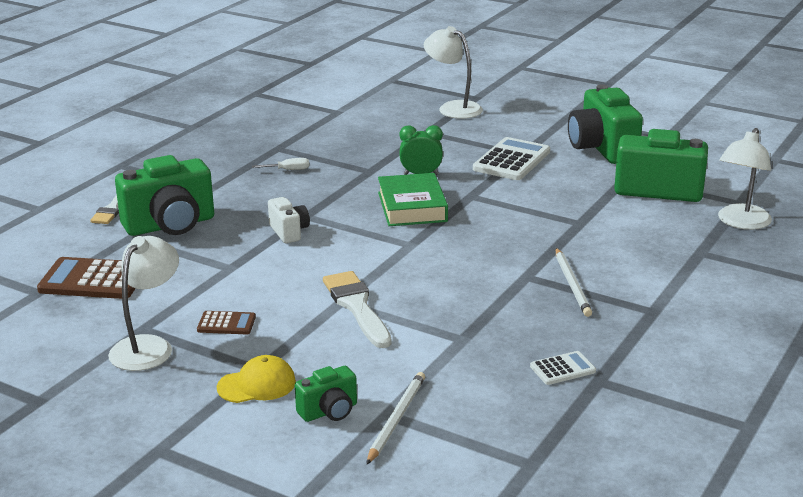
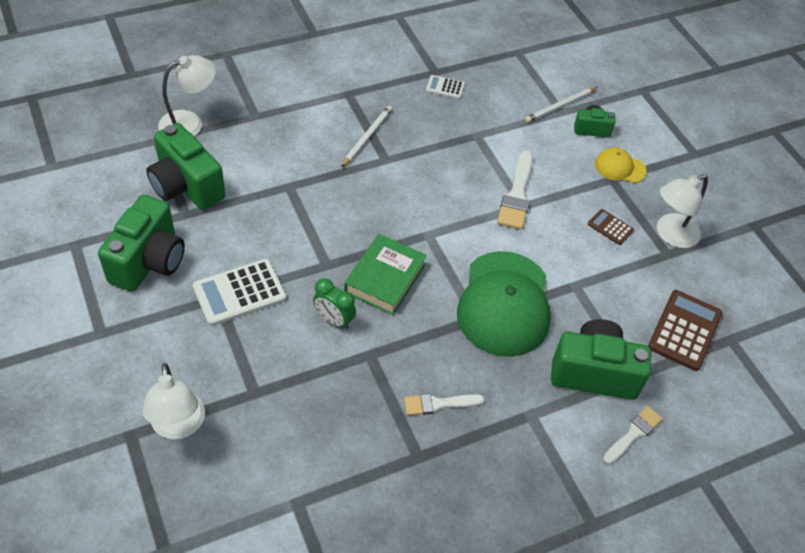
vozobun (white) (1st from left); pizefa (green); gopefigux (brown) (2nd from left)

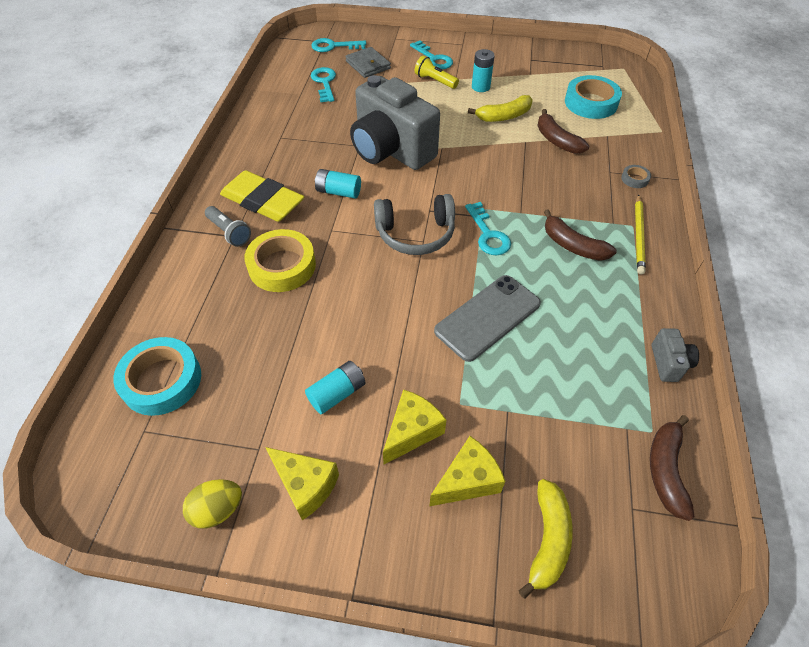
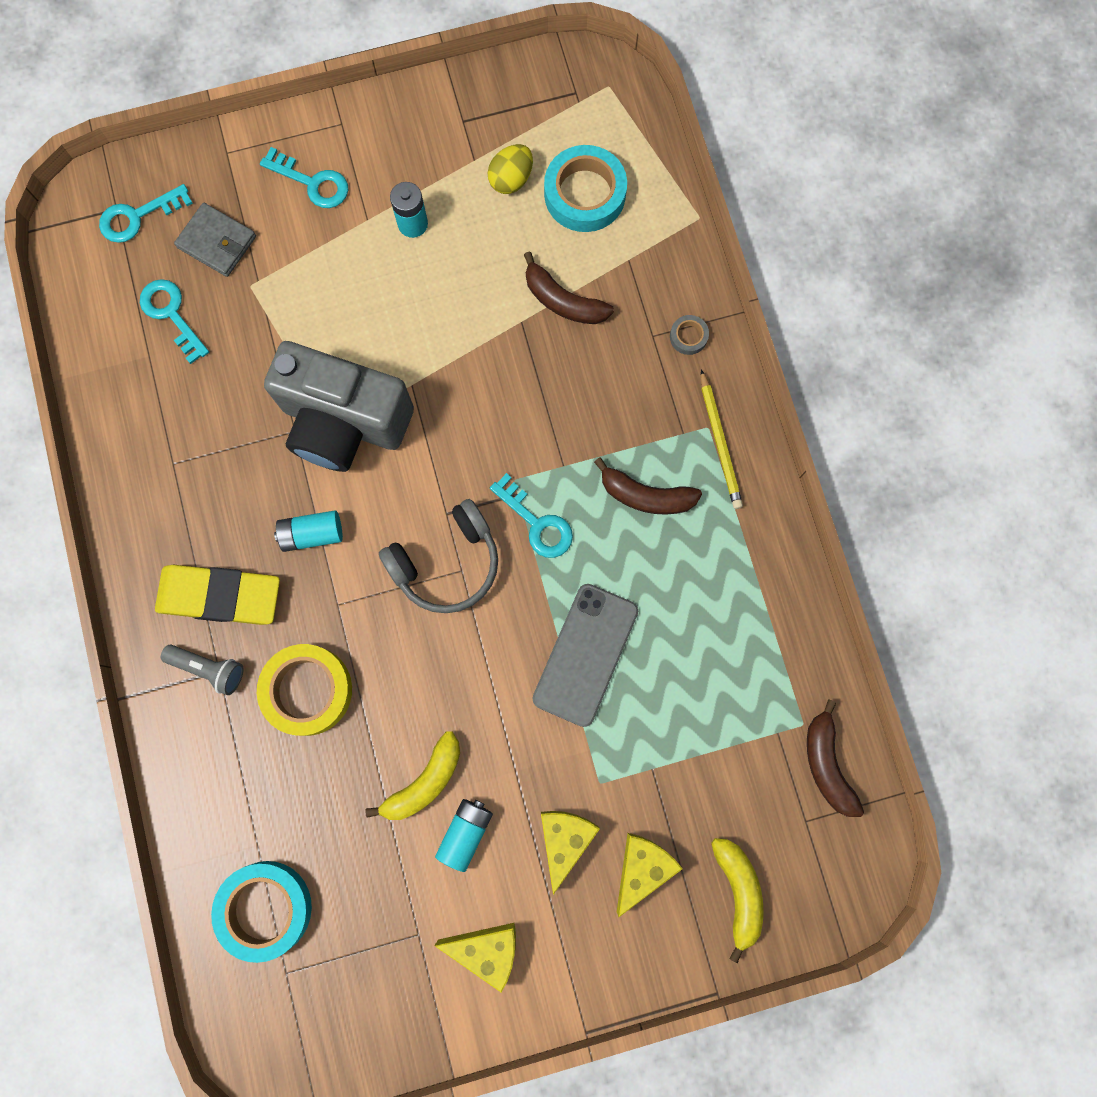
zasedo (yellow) (1st from left); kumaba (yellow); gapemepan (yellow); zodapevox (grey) (2nd from left in the first image)

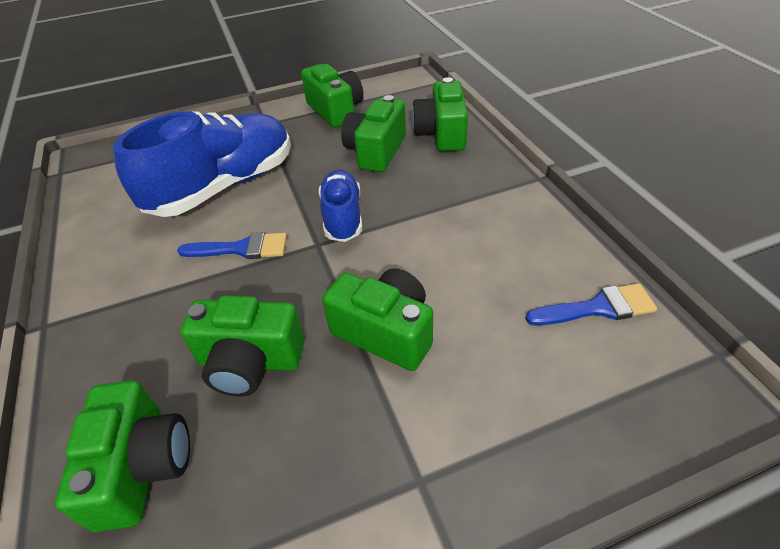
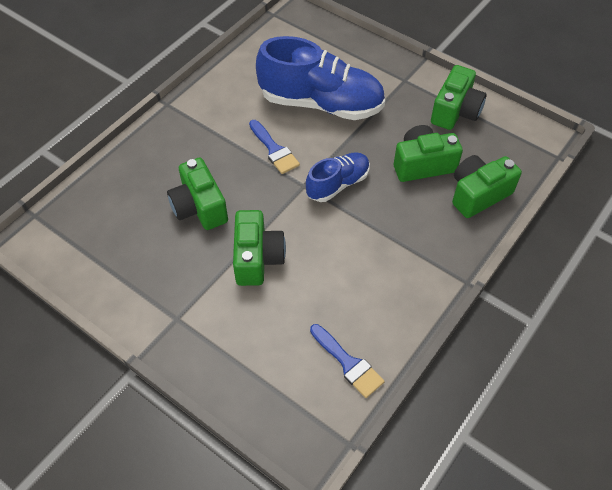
zodapevox (green) (1st from left in the first image)

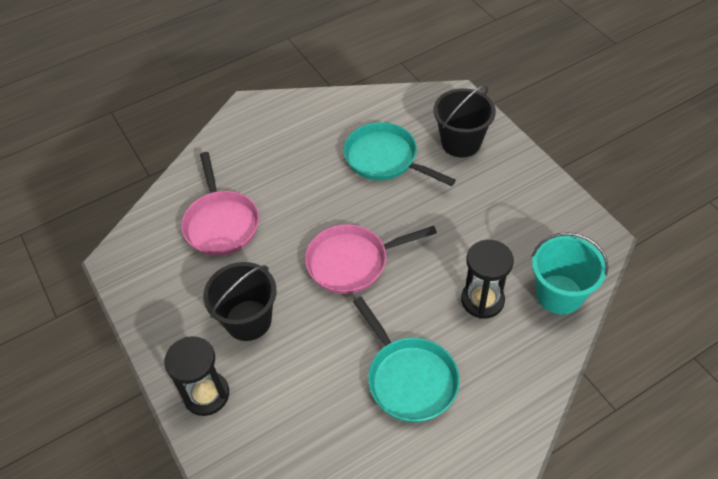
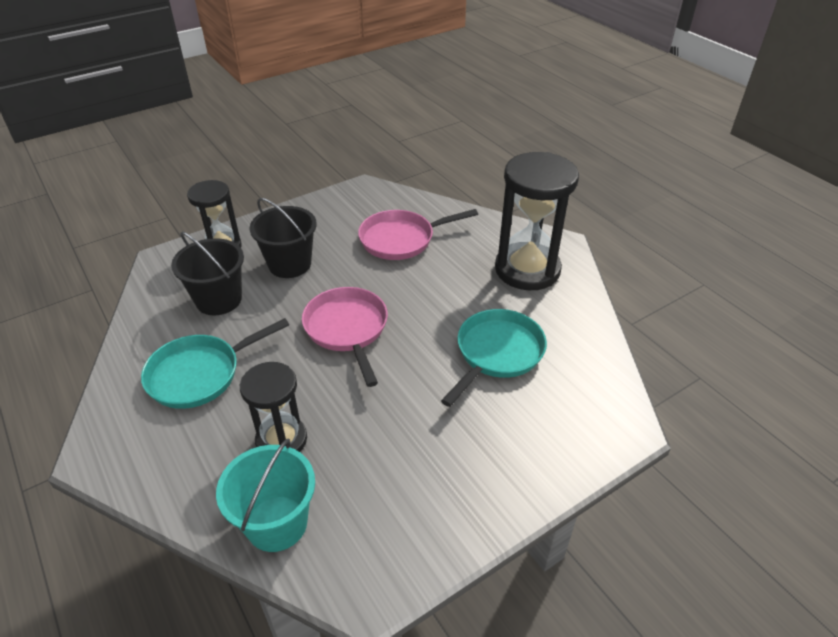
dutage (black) (1st from left); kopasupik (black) (3rd from left)

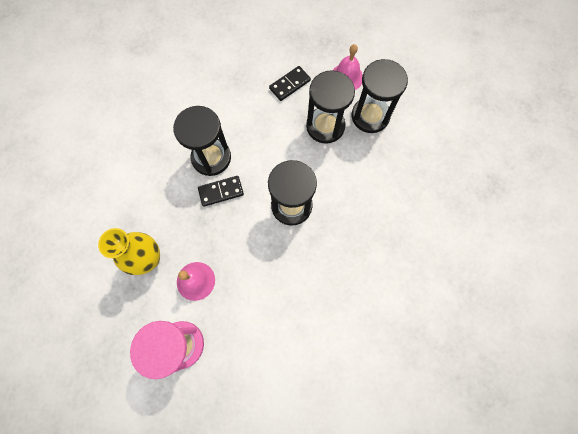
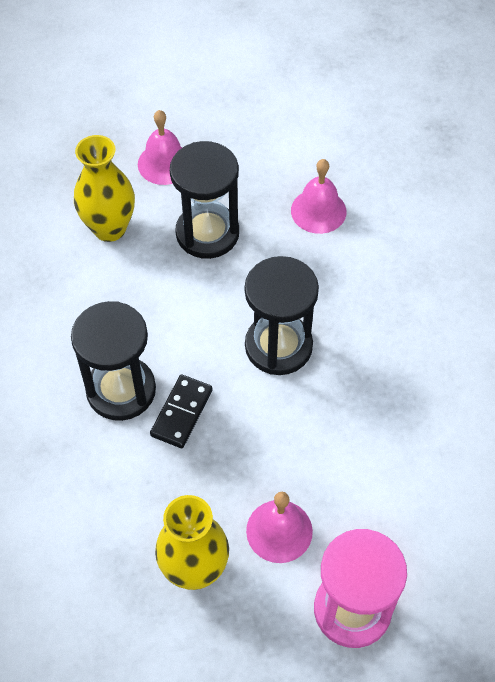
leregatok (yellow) (1st from left); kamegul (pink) (3rd from left); kopasupik (black) (4th from left in the first image)

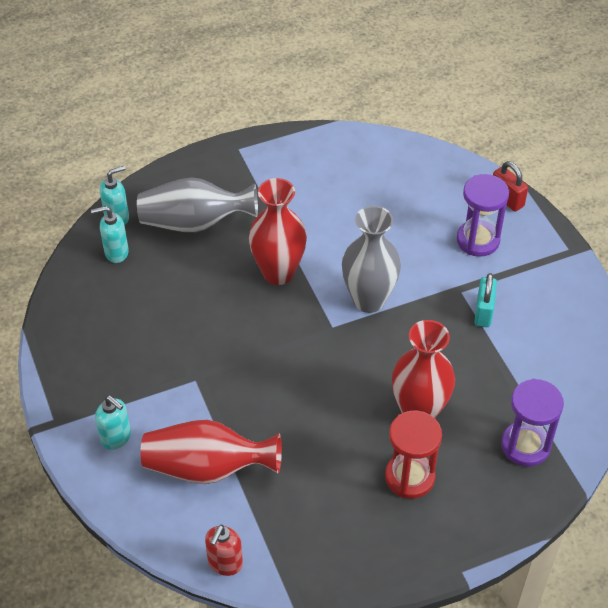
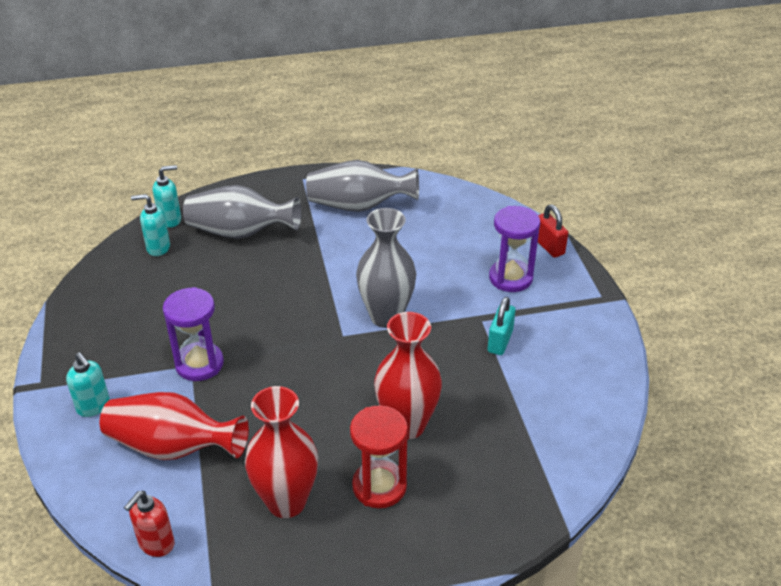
kopasupik (purple) (1st from left); leregatok (red) (2nd from left); leregatok (grey) (2nd from left)

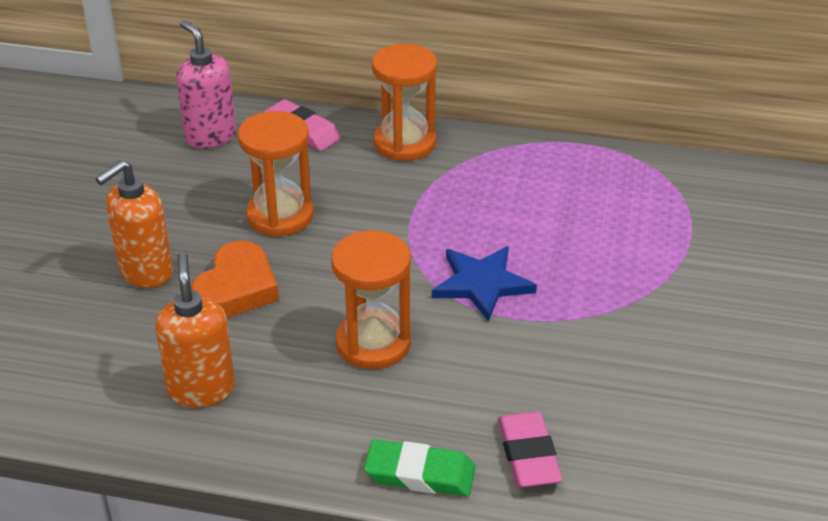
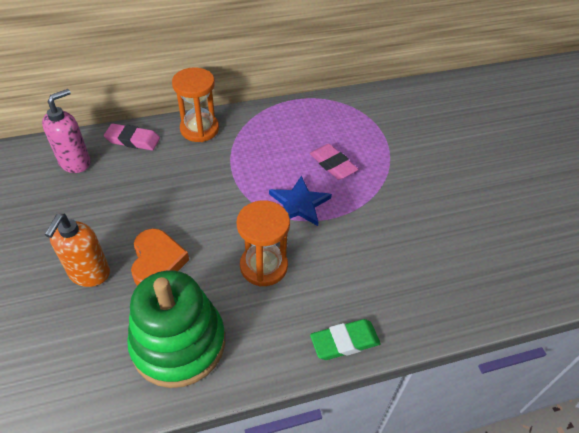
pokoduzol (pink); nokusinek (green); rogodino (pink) (2nd from left); kopasupik (orange) (1st from left in the first image)

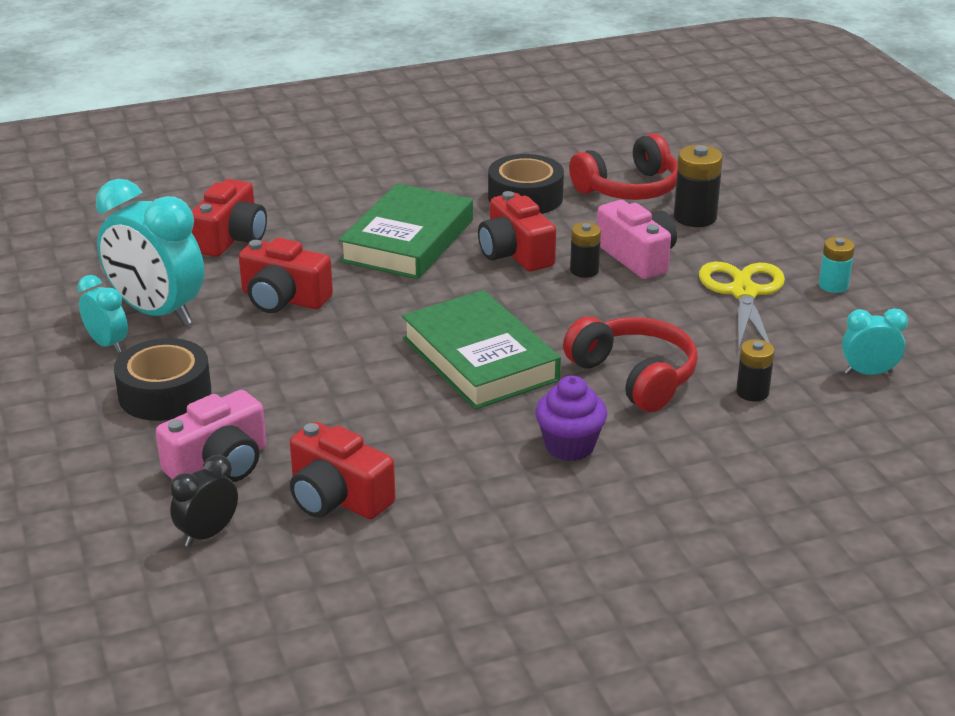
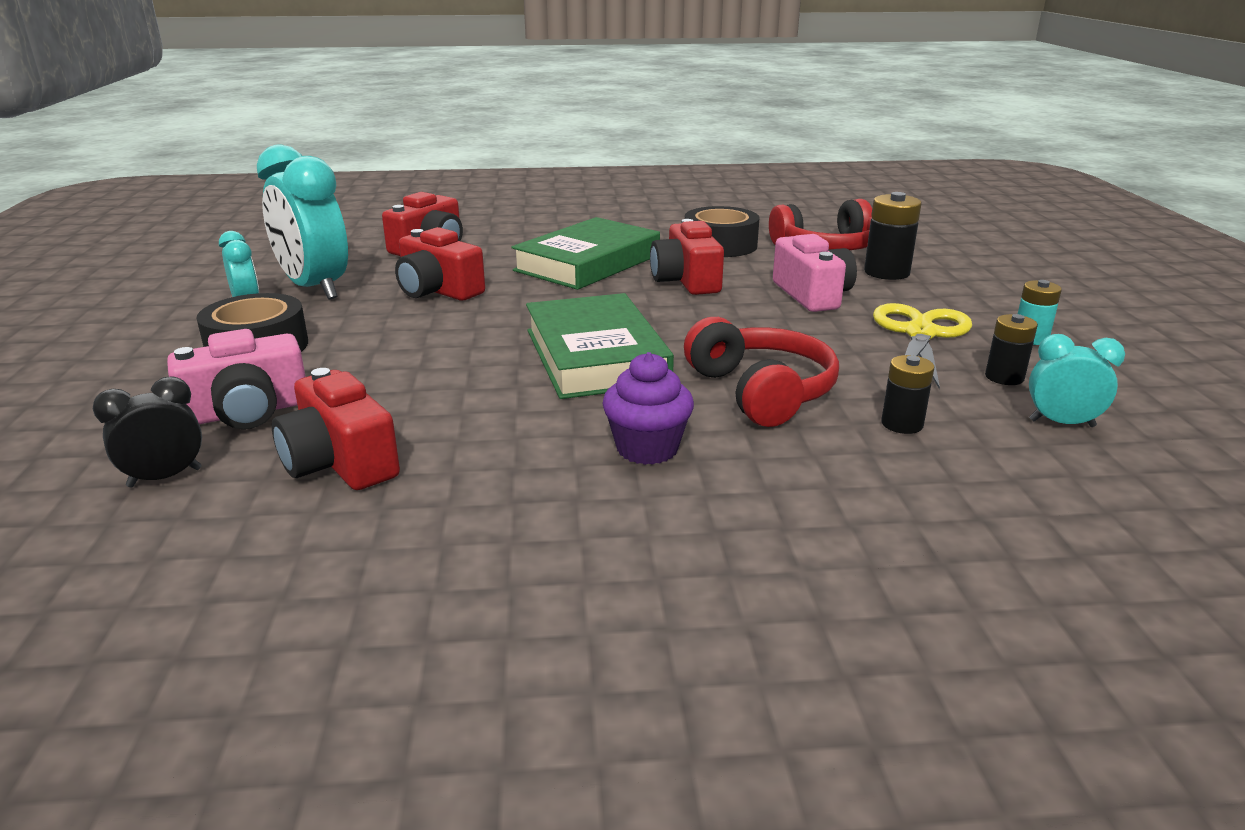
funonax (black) (3rd from left)

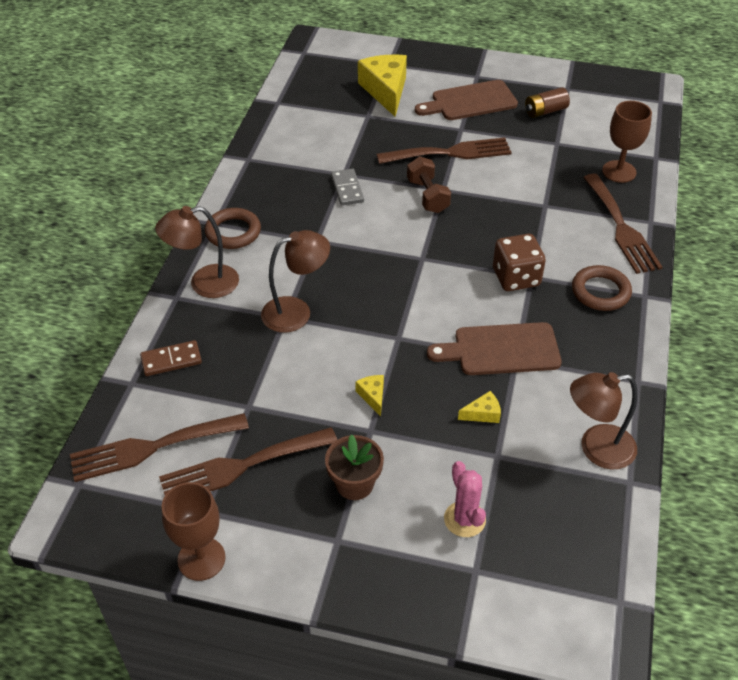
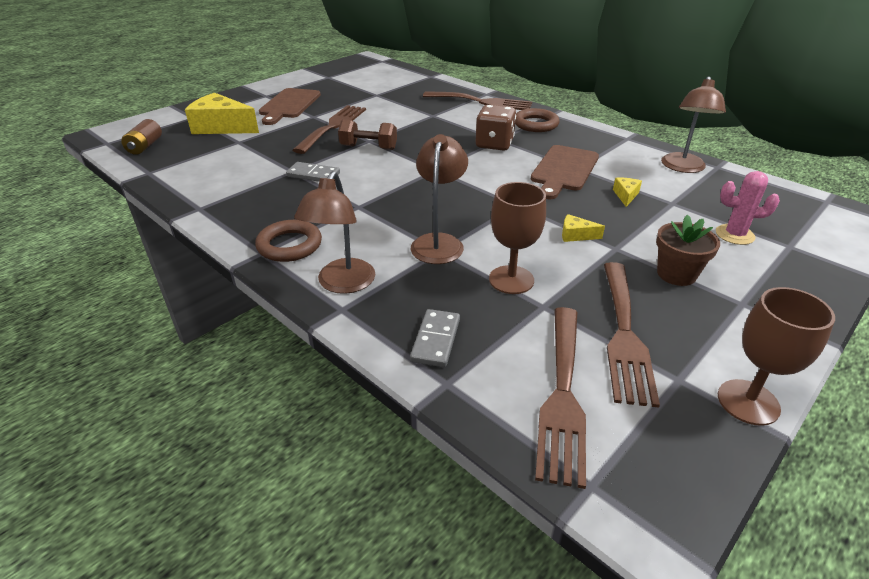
funonax (brown); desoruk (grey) (2nd from left); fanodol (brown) (1st from left)

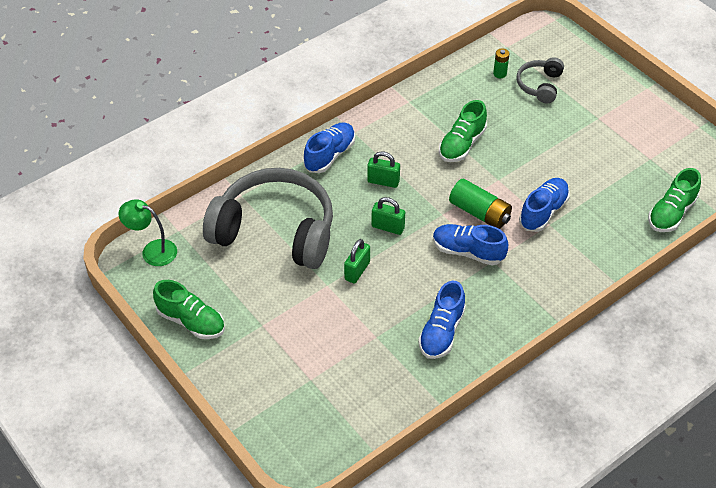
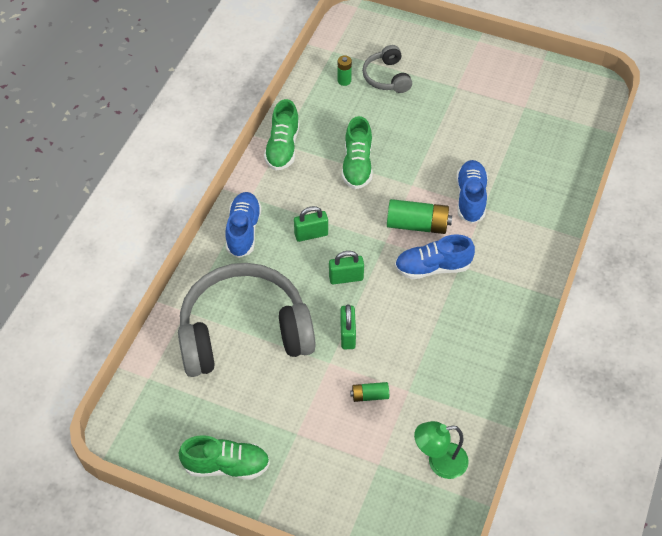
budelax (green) (2nd from left); funonax (green) (2nd from left); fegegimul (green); budelax (blue) (2nd from left in the first image)

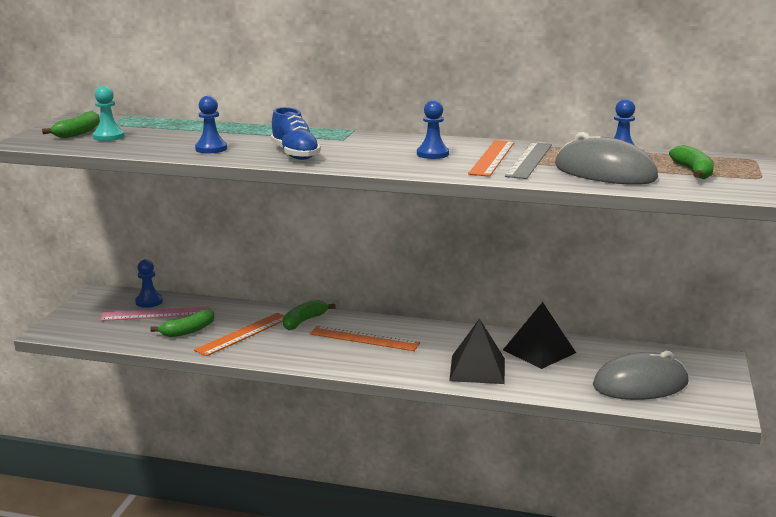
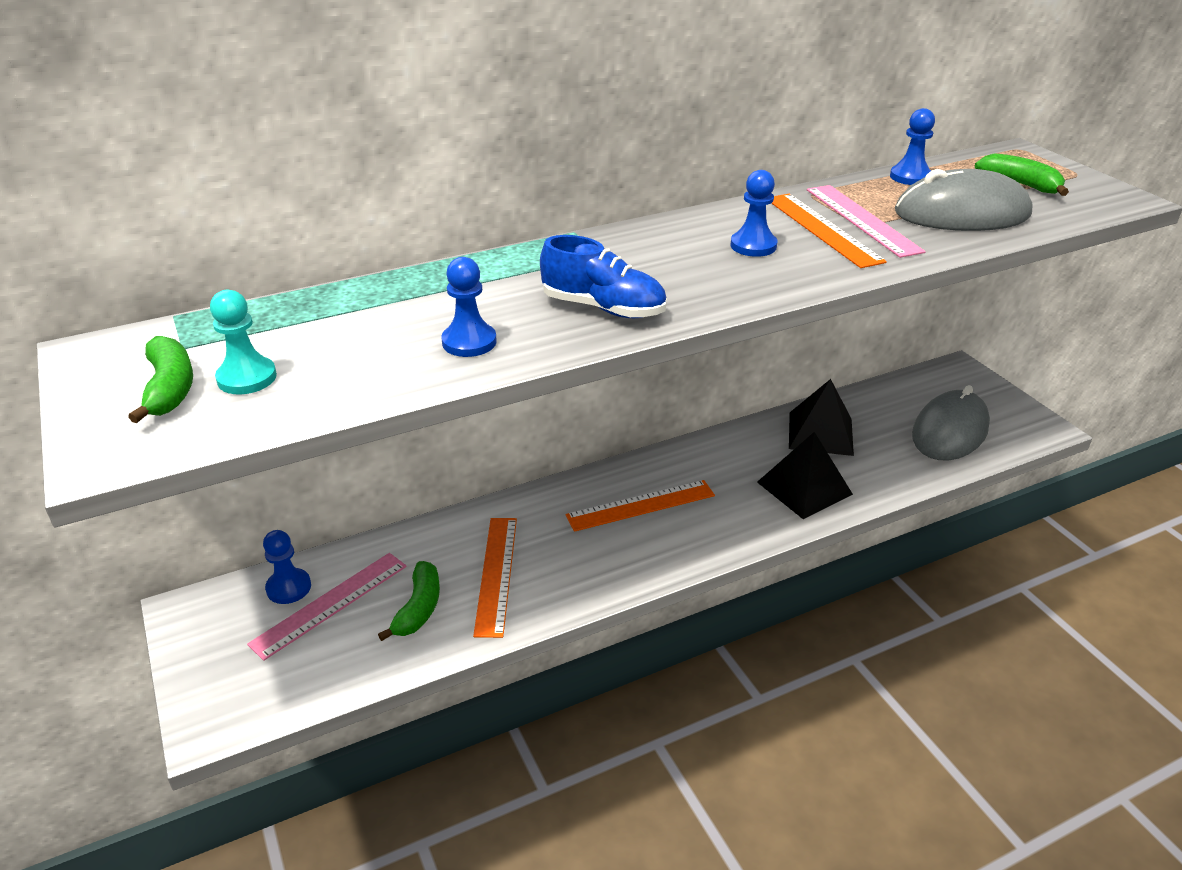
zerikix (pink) (2nd from left); zasedo (green) (3rd from left in the first image)

